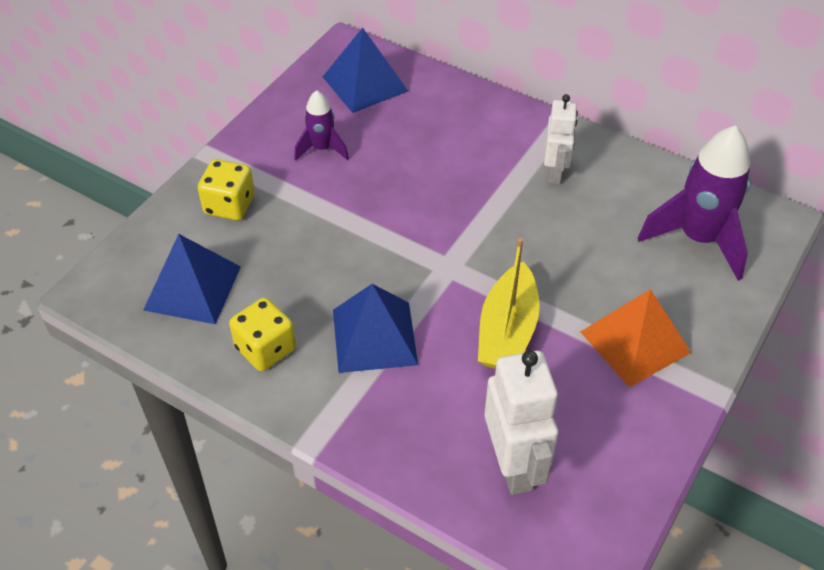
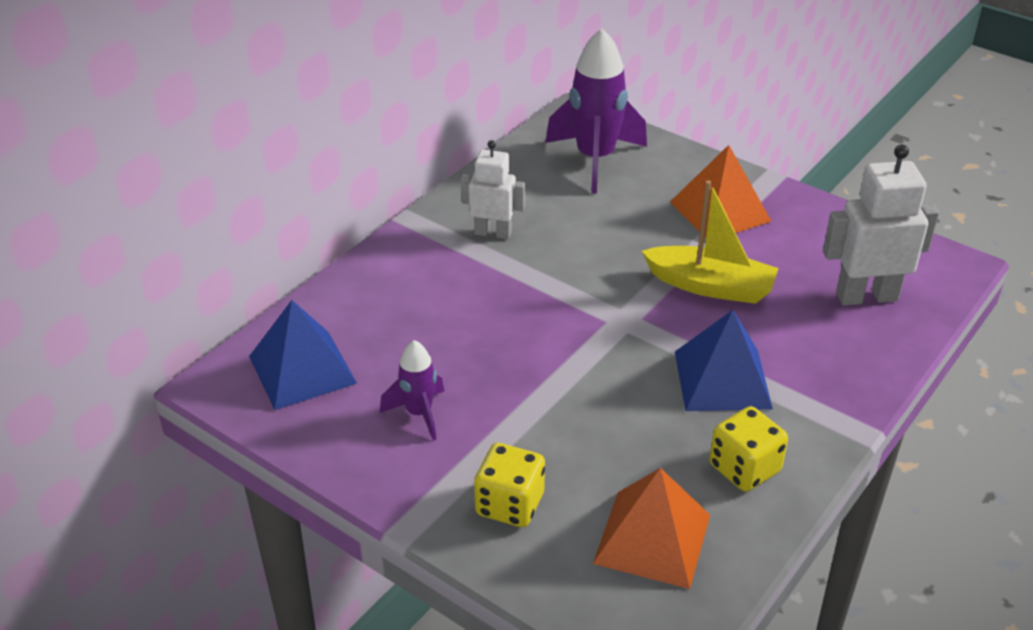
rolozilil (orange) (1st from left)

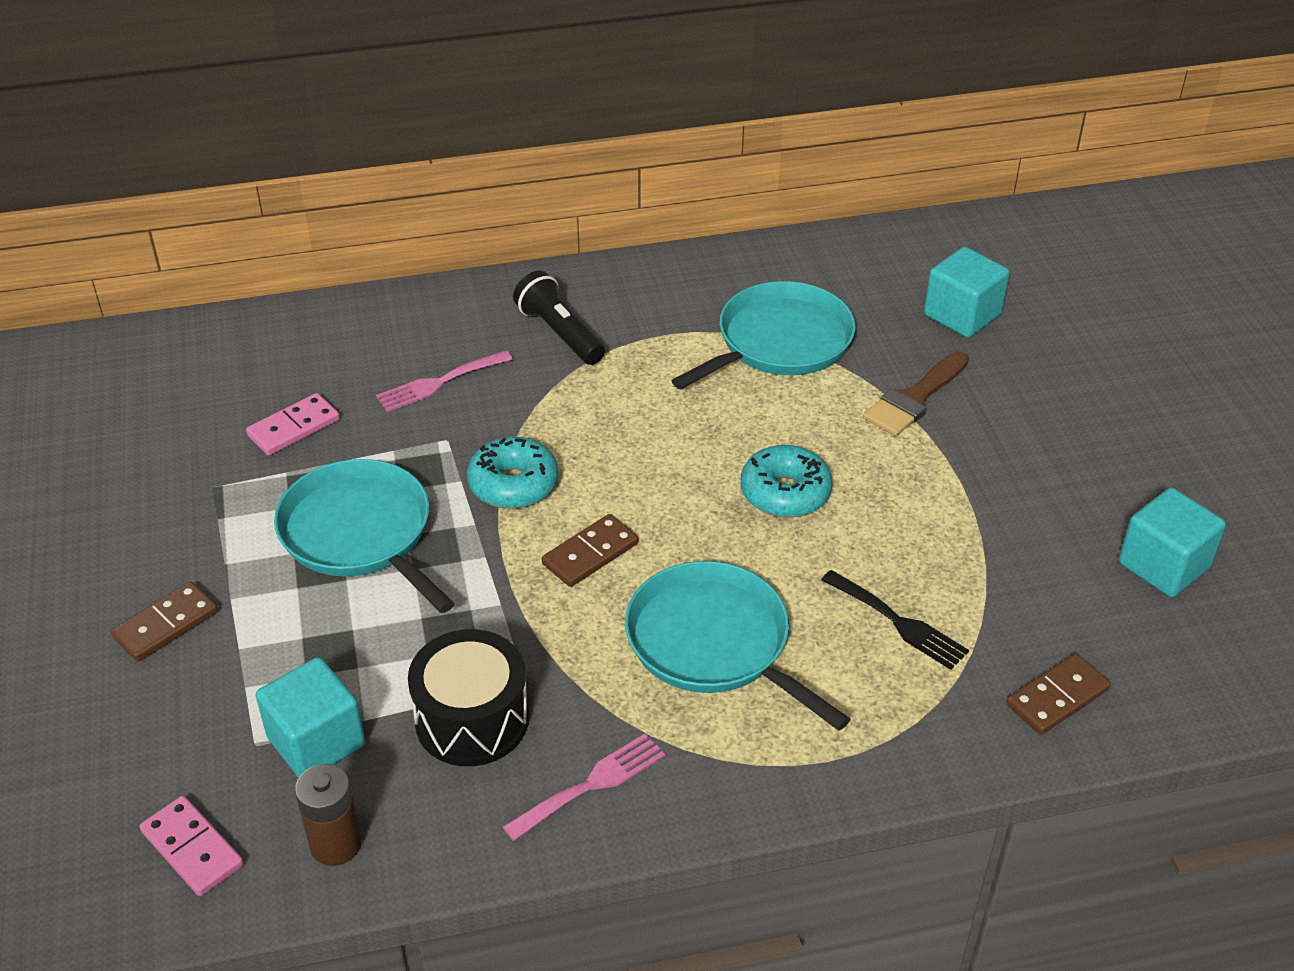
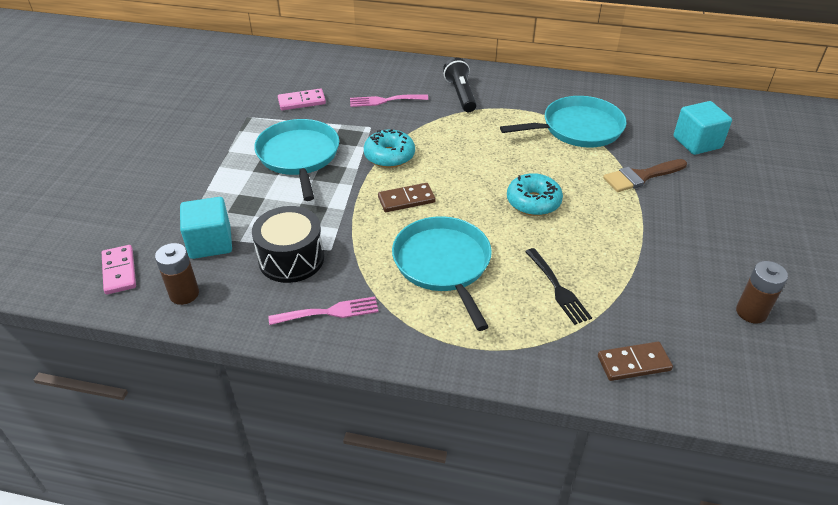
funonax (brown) (2nd from left); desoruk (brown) (1st from left in the first image)

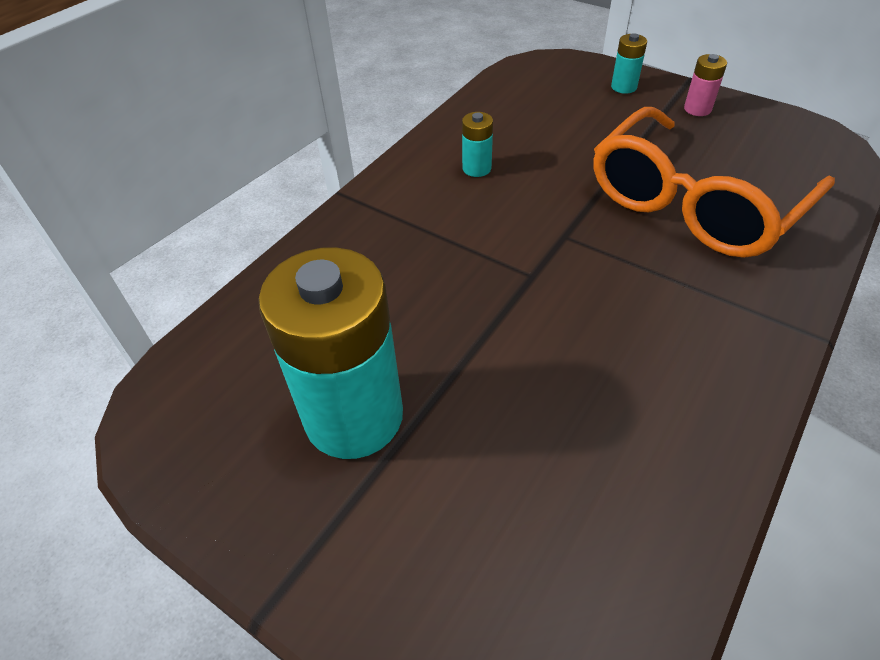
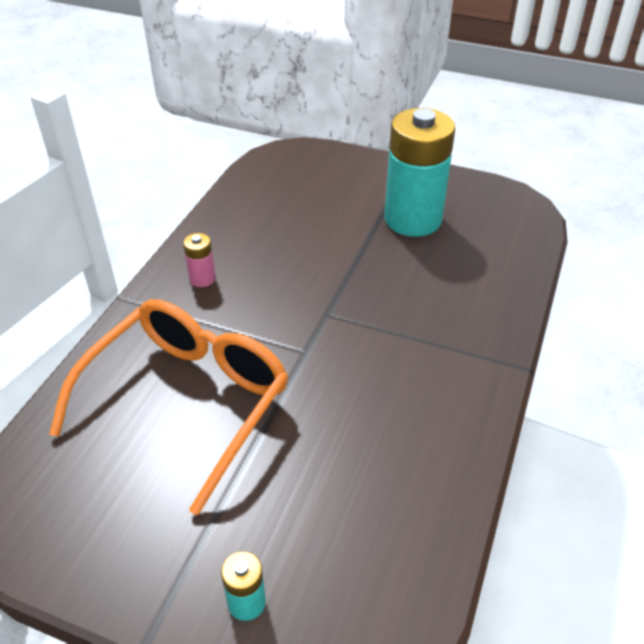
funonax (pink); funonax (turquoise) (2nd from left in the first image)

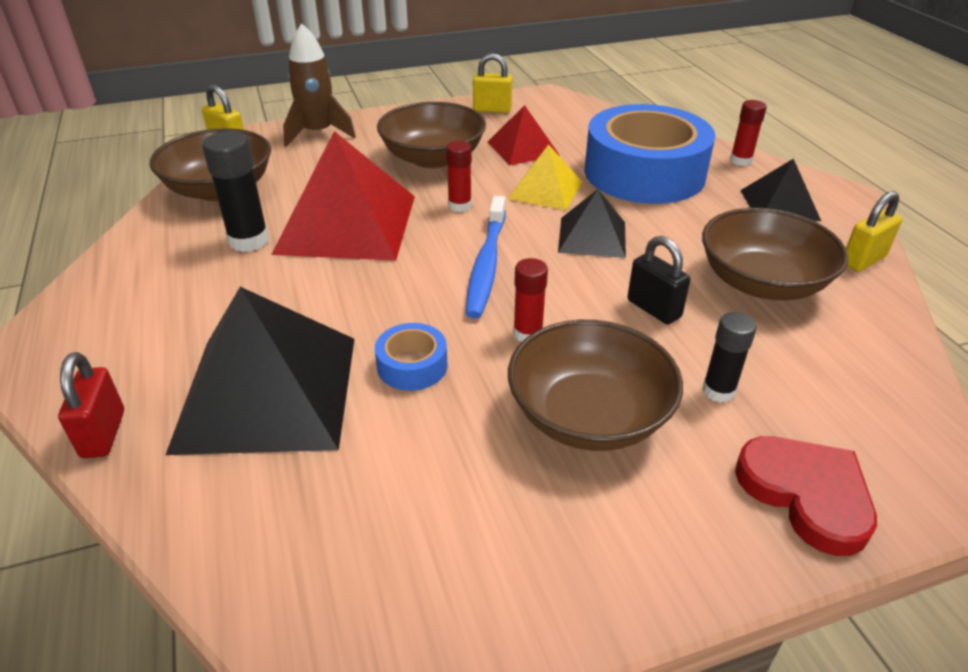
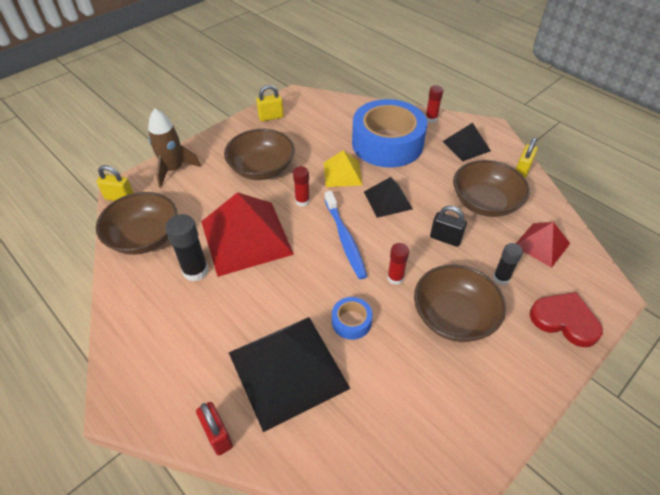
rolozilil (red) (2nd from left)

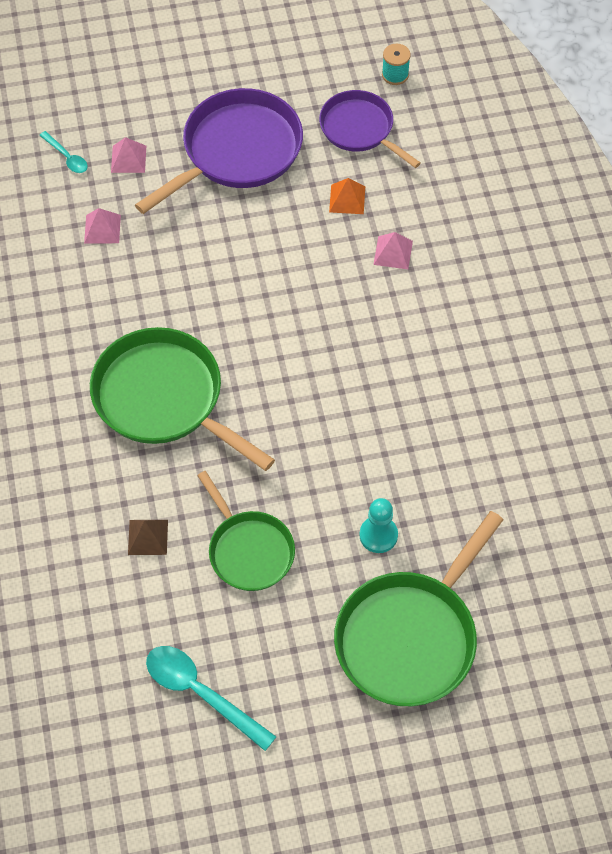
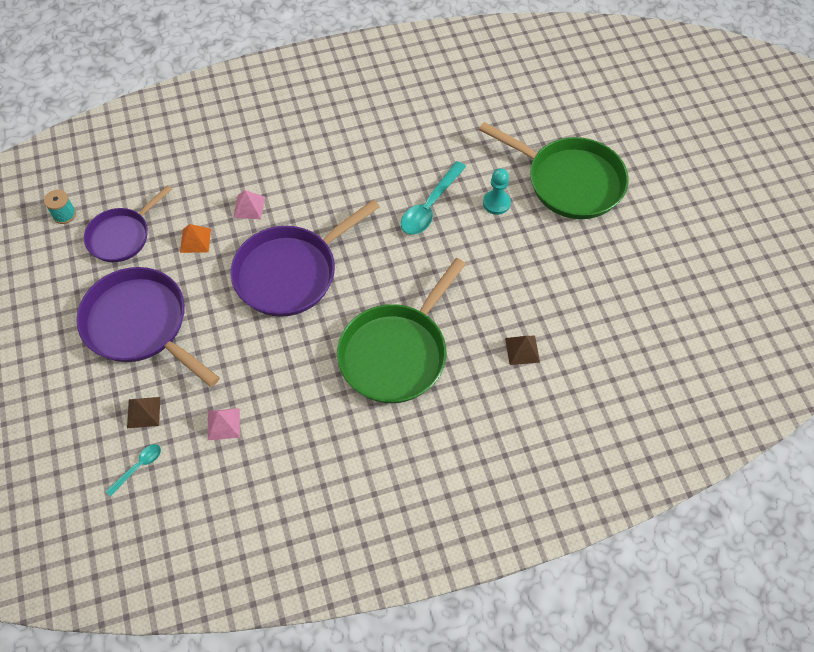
rolozilil (brown) (1st from left); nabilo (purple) (3rd from left); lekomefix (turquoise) (2nd from left); nabilo (green) (2nd from left in the first image)

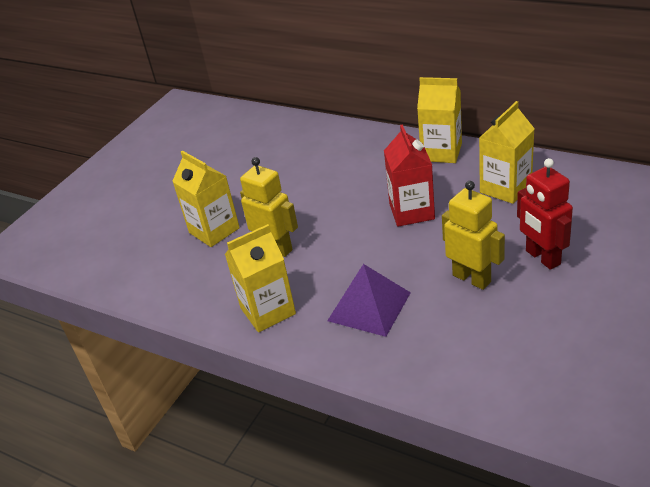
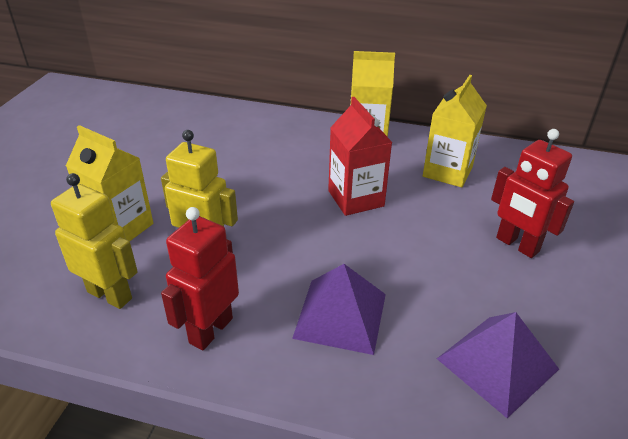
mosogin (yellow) (1st from left); mosogin (red) (1st from left); rolozilil (purple) (2nd from left)

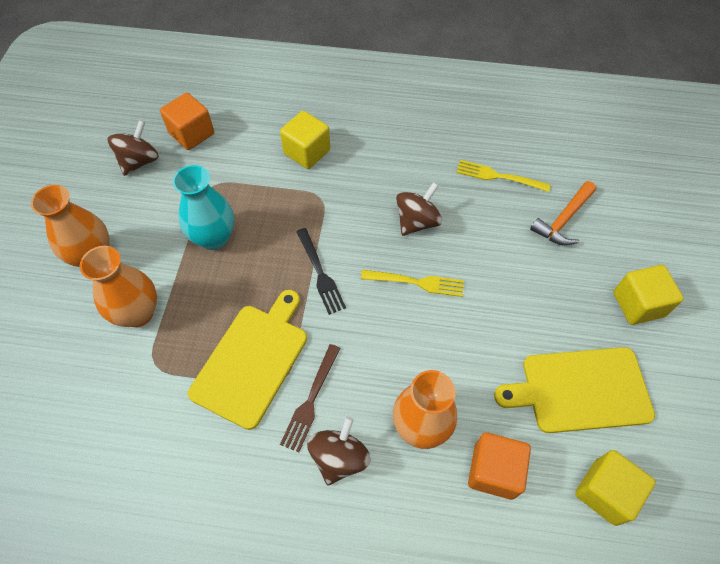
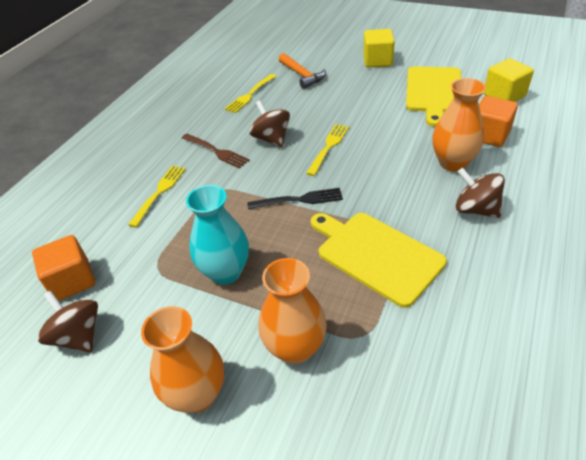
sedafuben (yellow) (1st from left); sedafuben (brown)

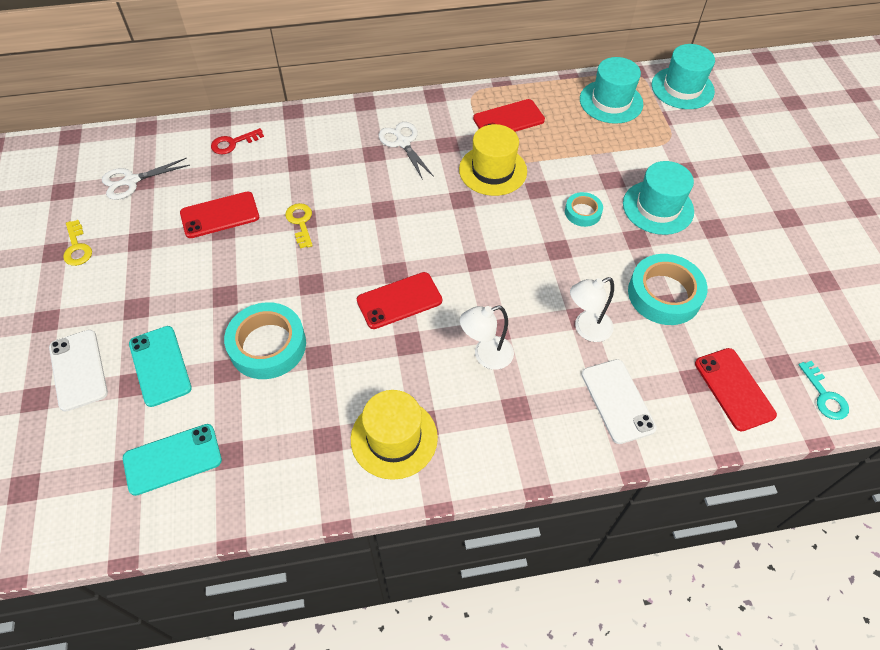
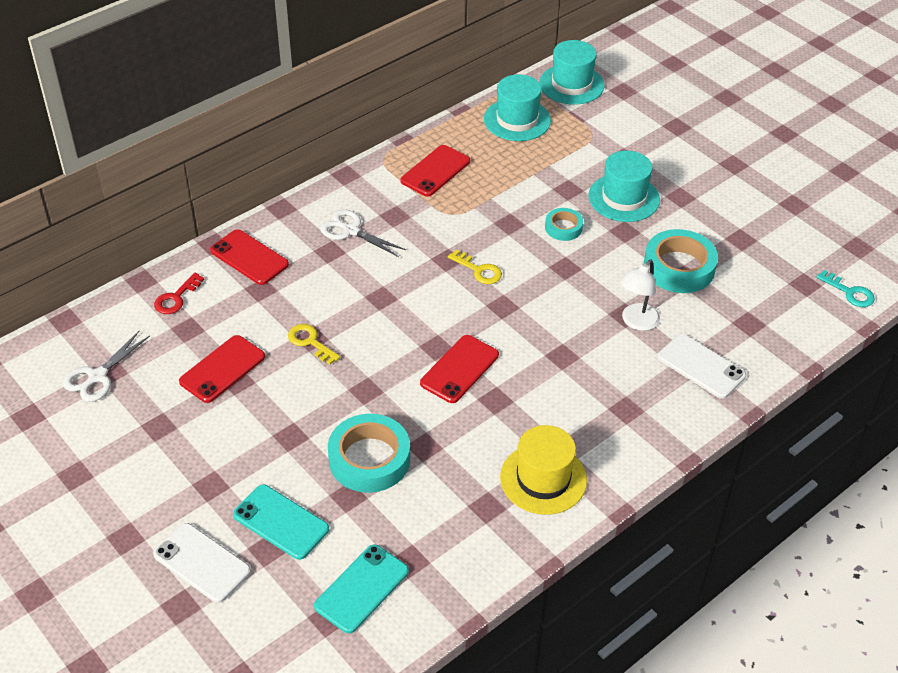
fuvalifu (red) (2nd from left); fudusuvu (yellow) (2nd from left); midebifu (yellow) (2nd from left in the first image); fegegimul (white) (1st from left in the first image)

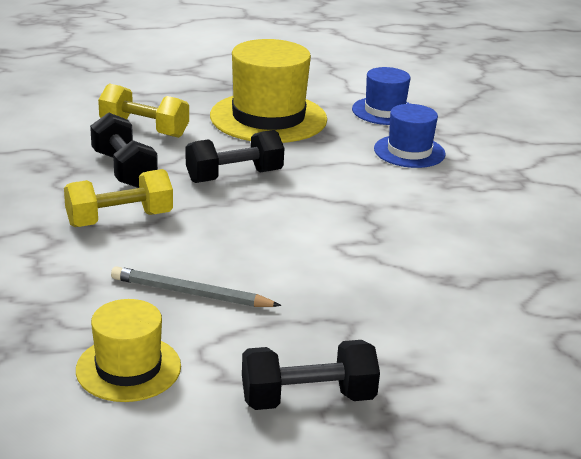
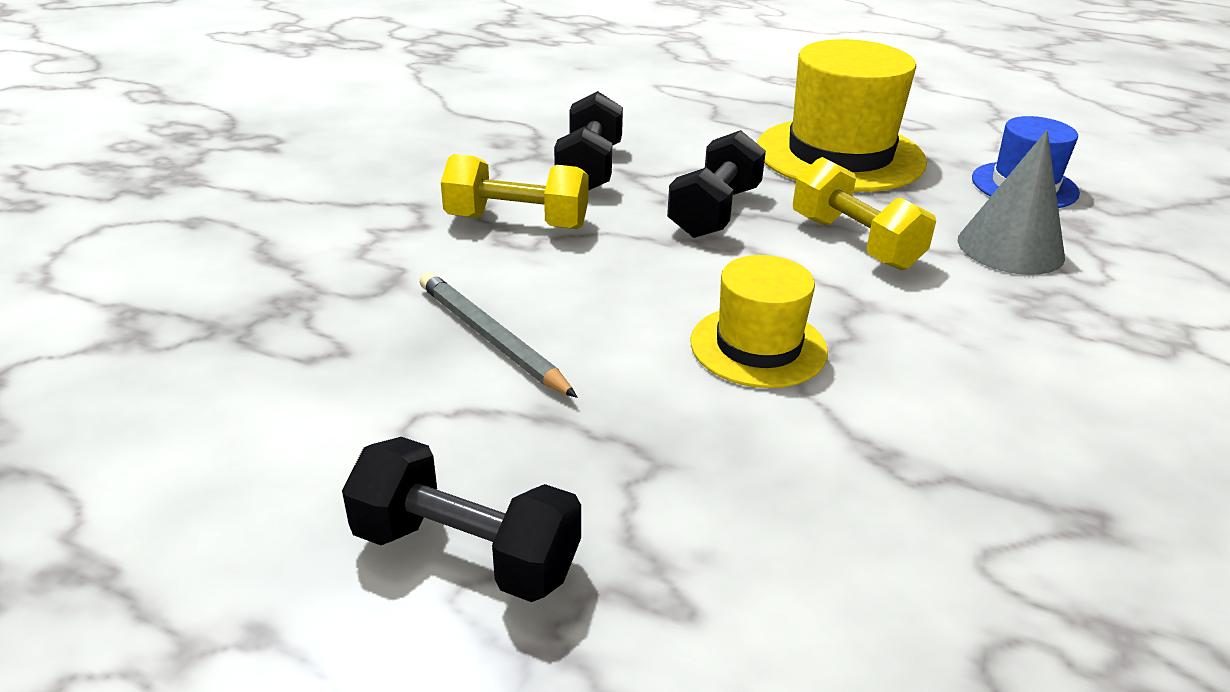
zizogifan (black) (3rd from left); midebifu (yellow) (1st from left); zizogifan (yellow) (2nd from left); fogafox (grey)

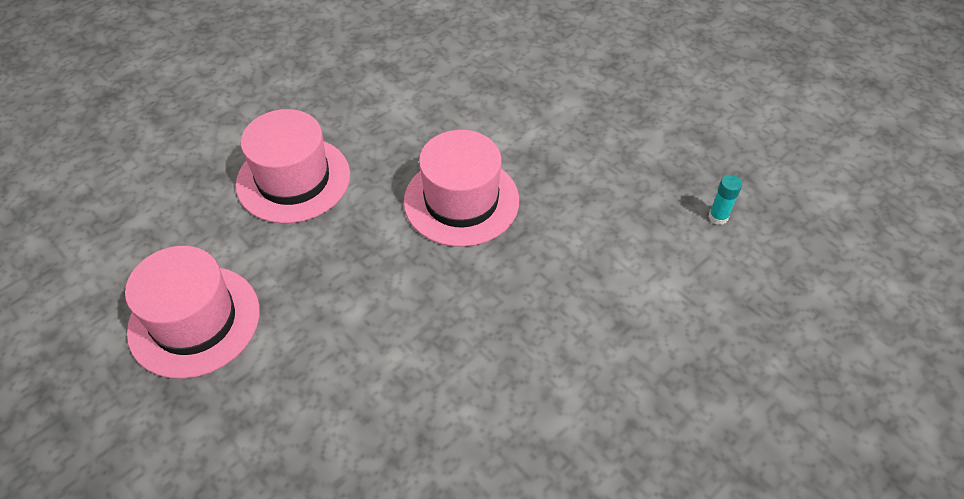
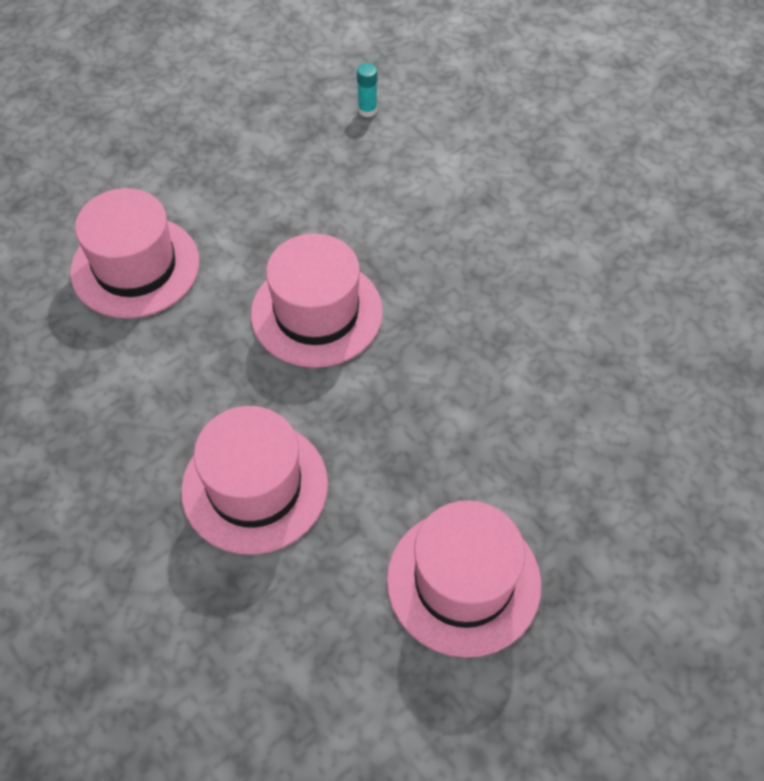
midebifu (pink) (1st from left)

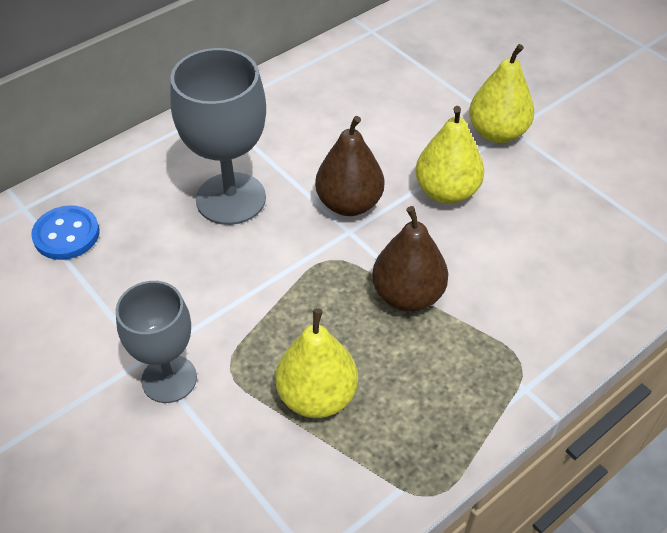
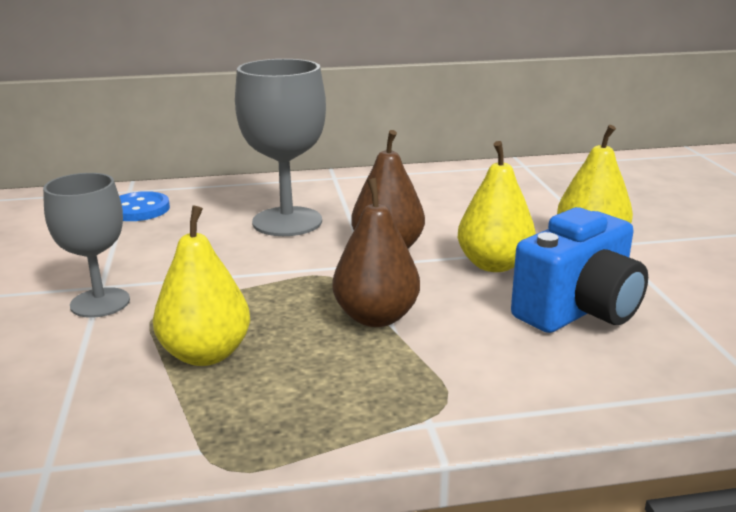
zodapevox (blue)

